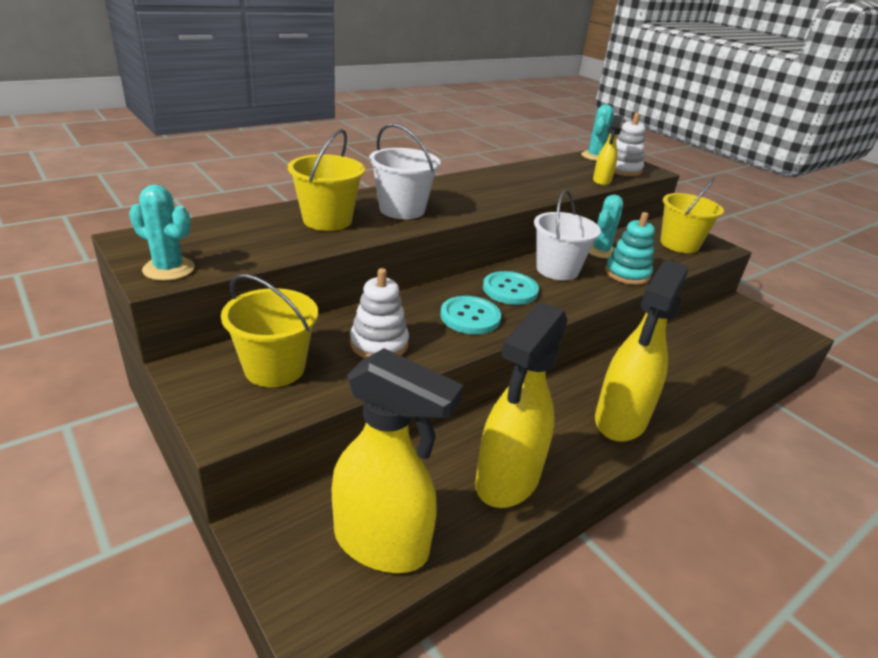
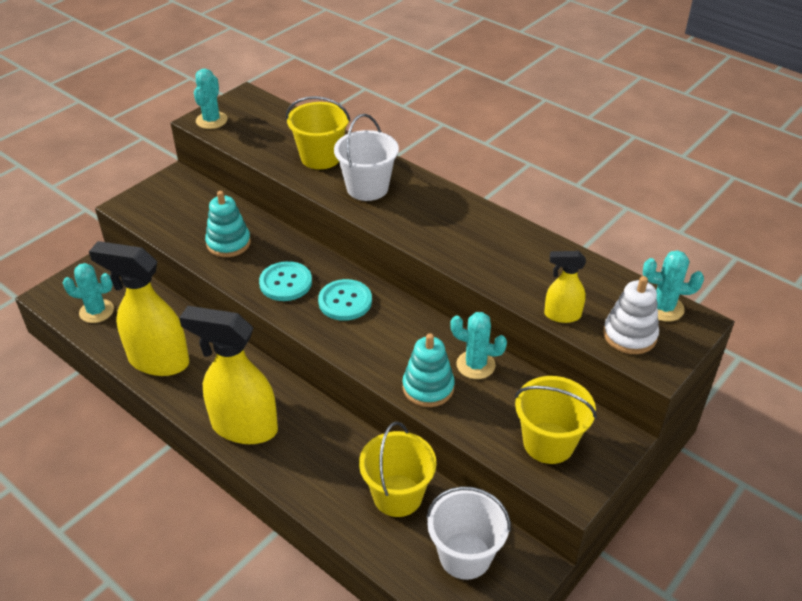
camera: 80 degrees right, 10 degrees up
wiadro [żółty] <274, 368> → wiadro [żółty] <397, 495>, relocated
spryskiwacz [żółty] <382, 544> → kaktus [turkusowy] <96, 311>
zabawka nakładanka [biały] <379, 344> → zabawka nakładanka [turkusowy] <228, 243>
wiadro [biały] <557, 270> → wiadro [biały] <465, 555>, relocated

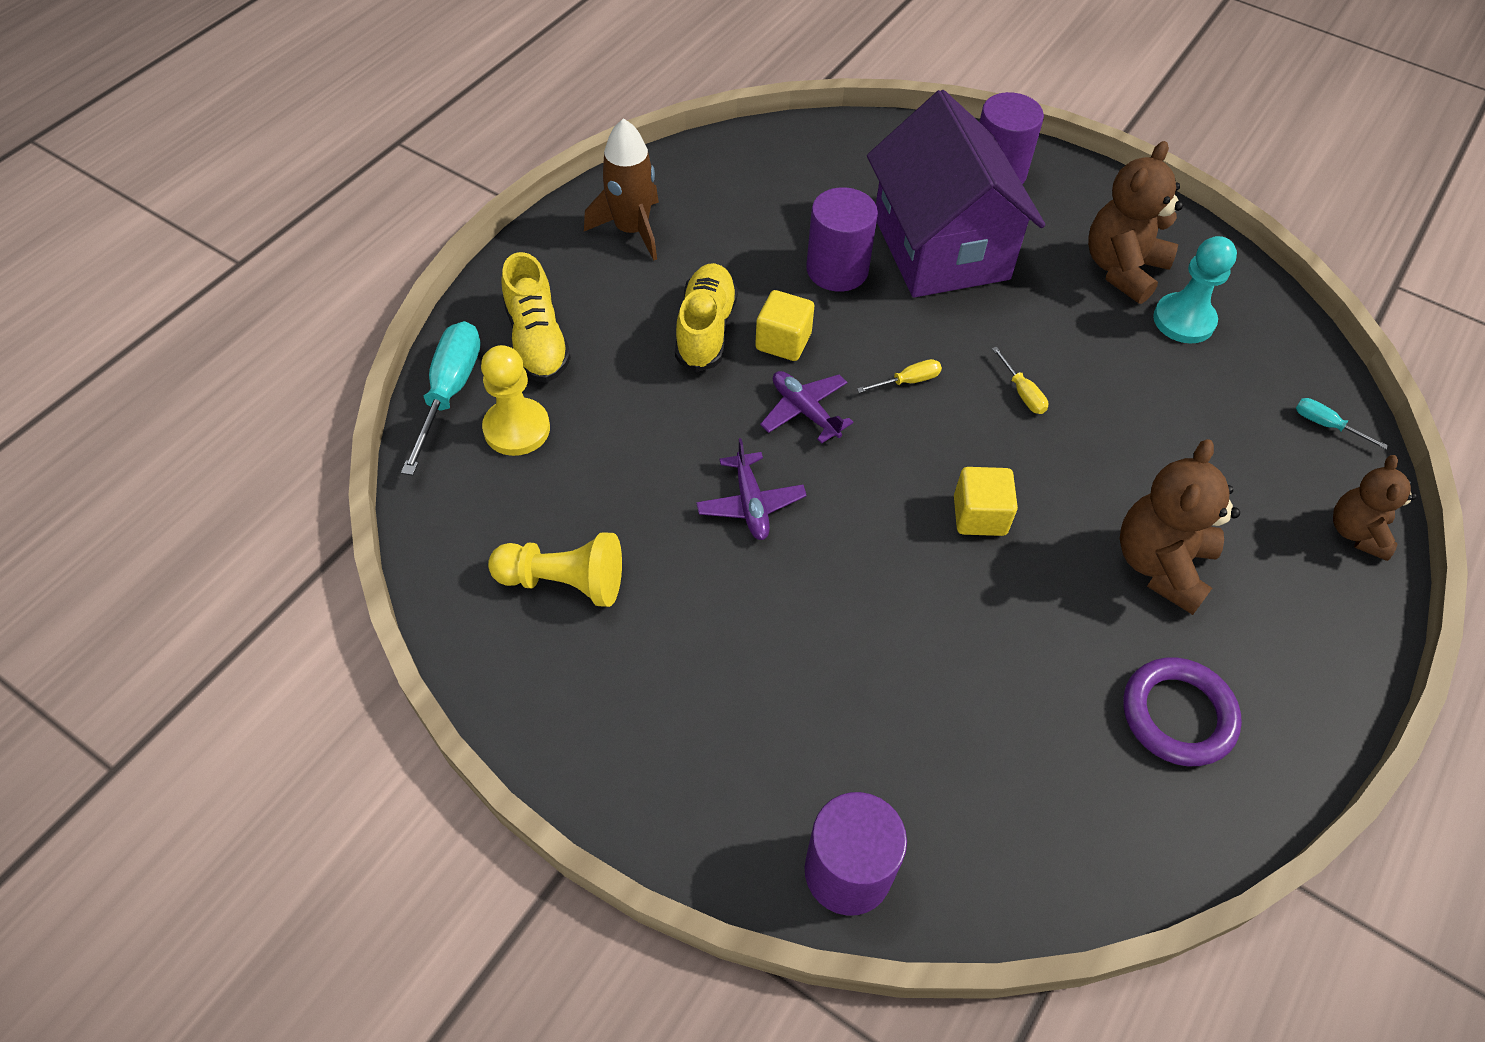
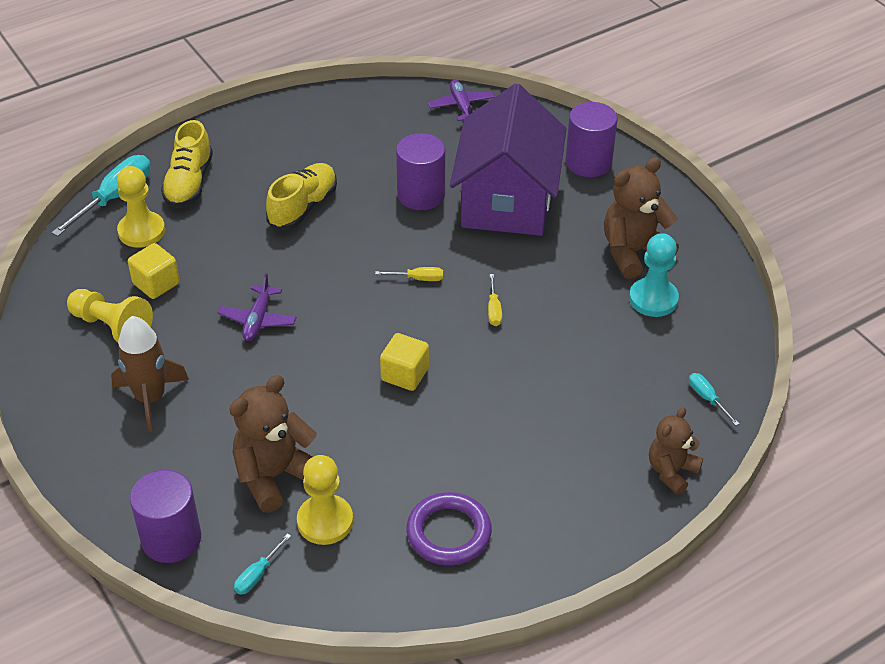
camera: 25 degrees right, 10 degrees down
rakieta [brązowy] <631, 230> → rakieta [brązowy] <150, 398>, relocated
sześcian [żółty] <783, 341> → sześcian [żółty] <156, 283>, relocated
samolot [fioletowy] <805, 411> → samolot [fioletowy] <462, 106>, relocated
miś [brązowy] <1160, 564> → miś [brązowy] <274, 476>, relocated
- → śrubokręt [turkusowy] <257, 574>
- → pionek [żółty] <325, 521>

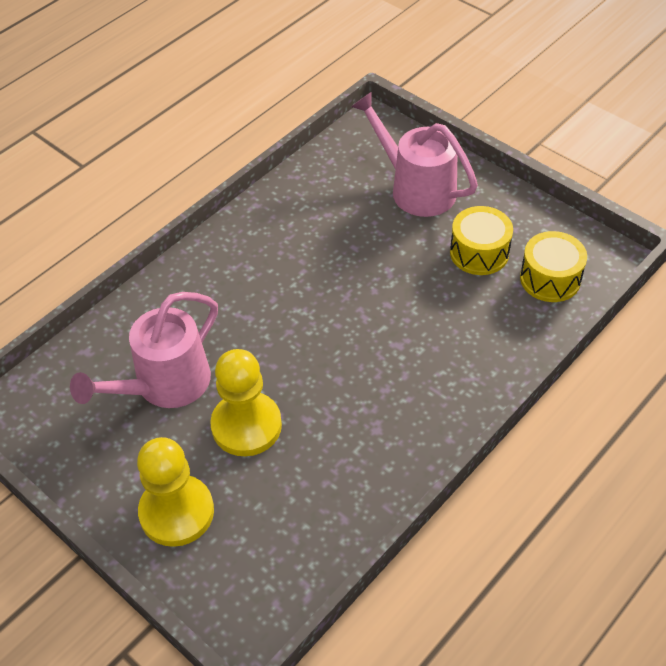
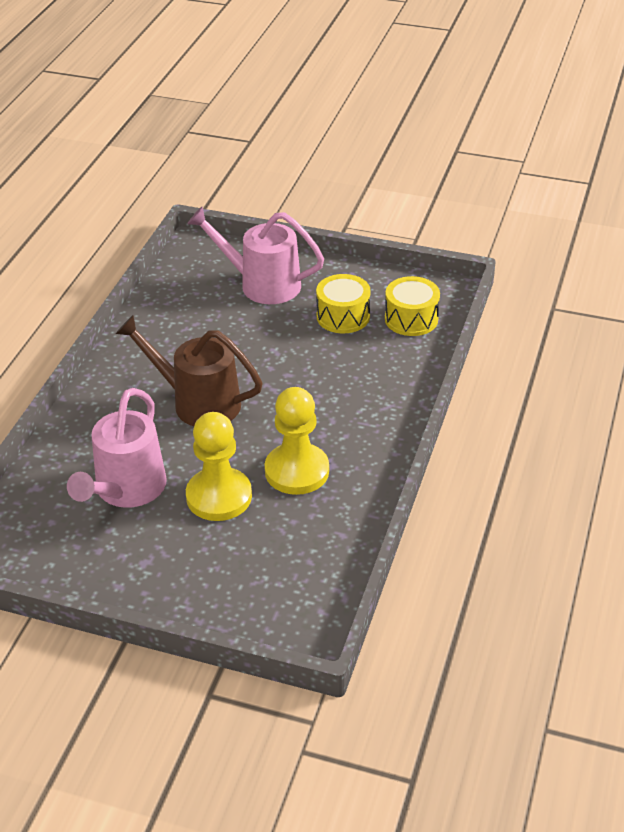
camera: 25 degrees left, 10 degrees down
pionek [żółty] <176, 512> → pionek [żółty] <297, 471>, relocated
- → konewka [brązowy] <197, 402>

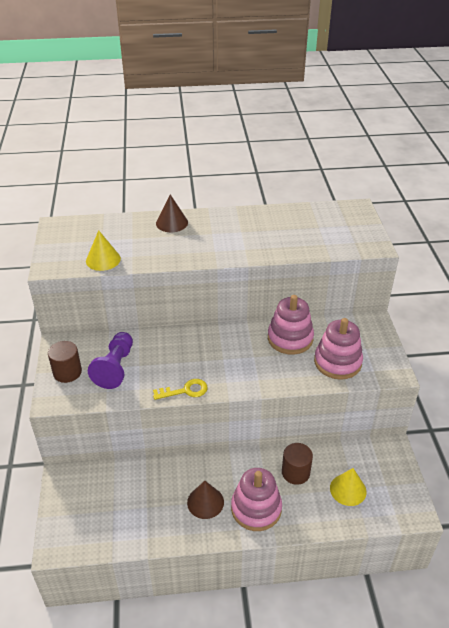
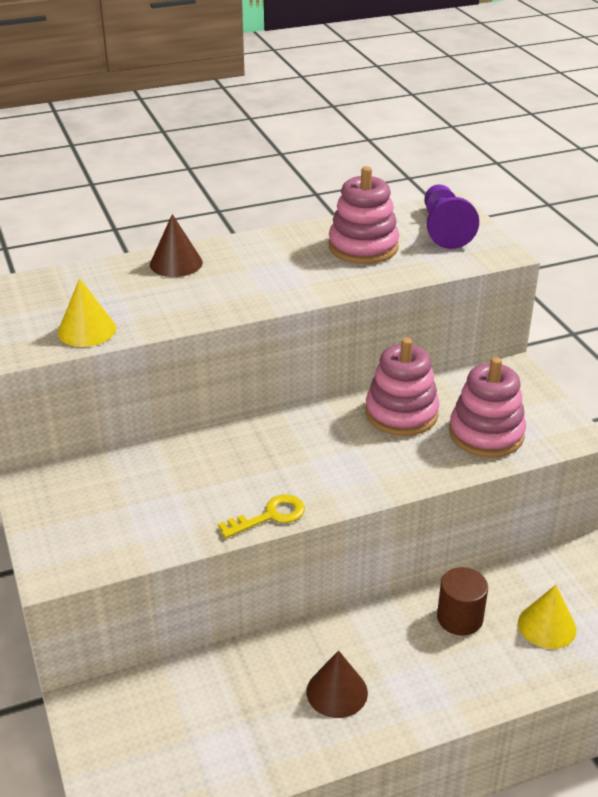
camera: 15 degrees left, 5 degrees down
walec [brązowy] <67, 372> → -
pionek [fioletowy] <115, 367> → pionek [fioletowy] <444, 229>, relocated
zabawka nakładanka [różowy] <256, 508> → zabawka nakładanka [różowy] <363, 247>, relocated

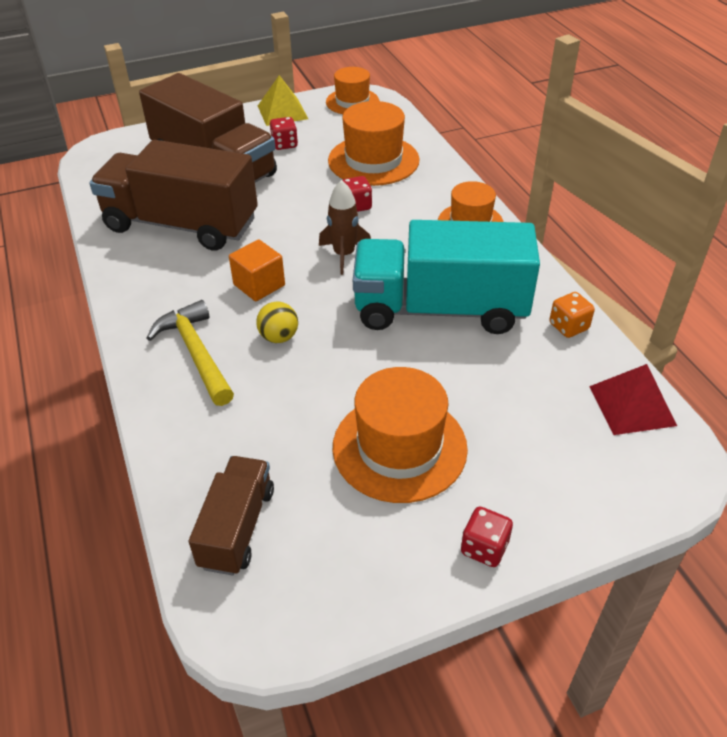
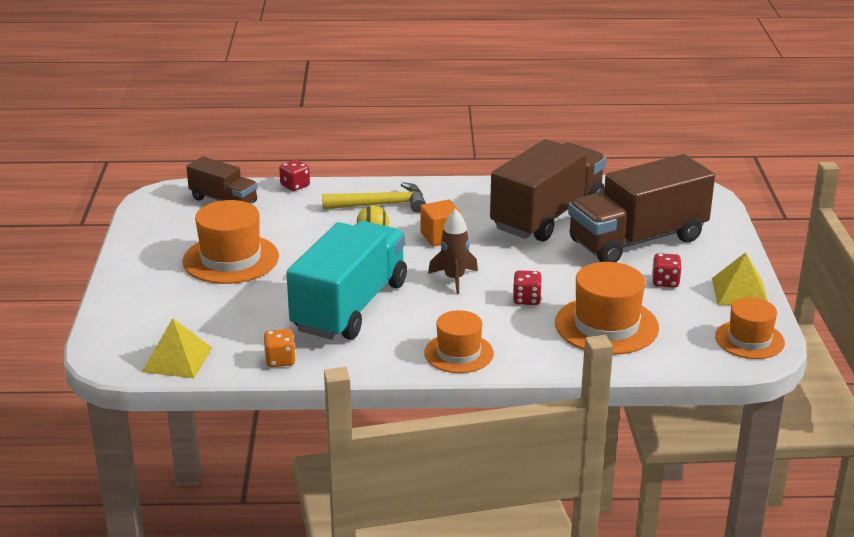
camera: 110 degrees right, 15 degrees down
kostka do gry [czerwony] <484, 548> → kostka do gry [czerwony] <295, 186>, relocated
piramida [czerwony] <632, 405> → piramida [żółty] <177, 359>

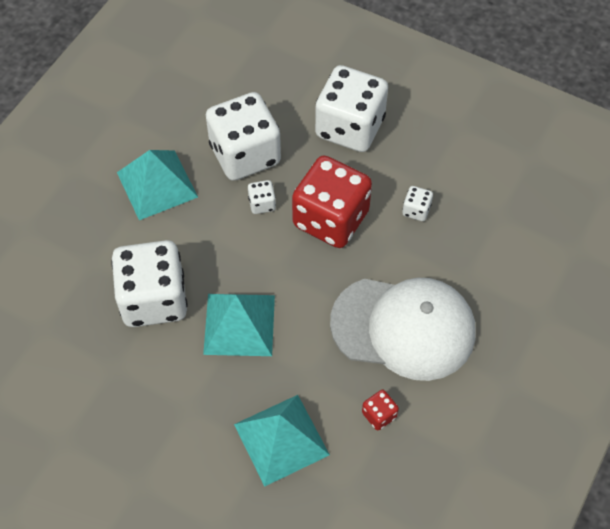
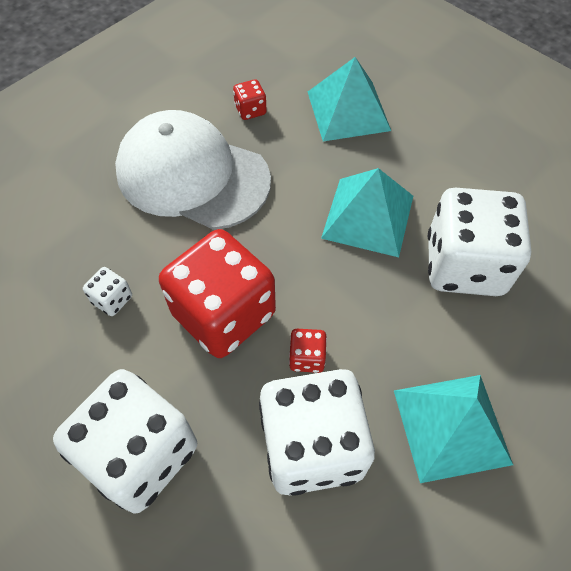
camera: 165 degrees left, 0 degrees up
kostka do gry [biały] <262, 204> → kostka do gry [czerwony] <307, 357>

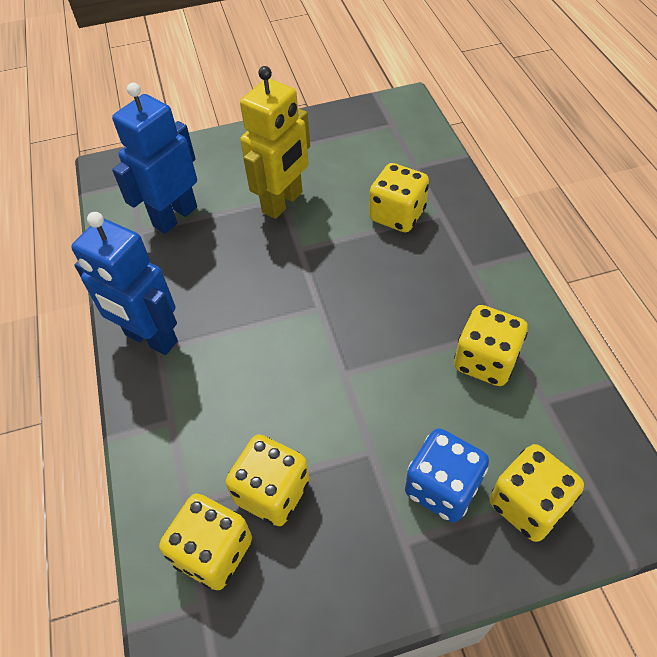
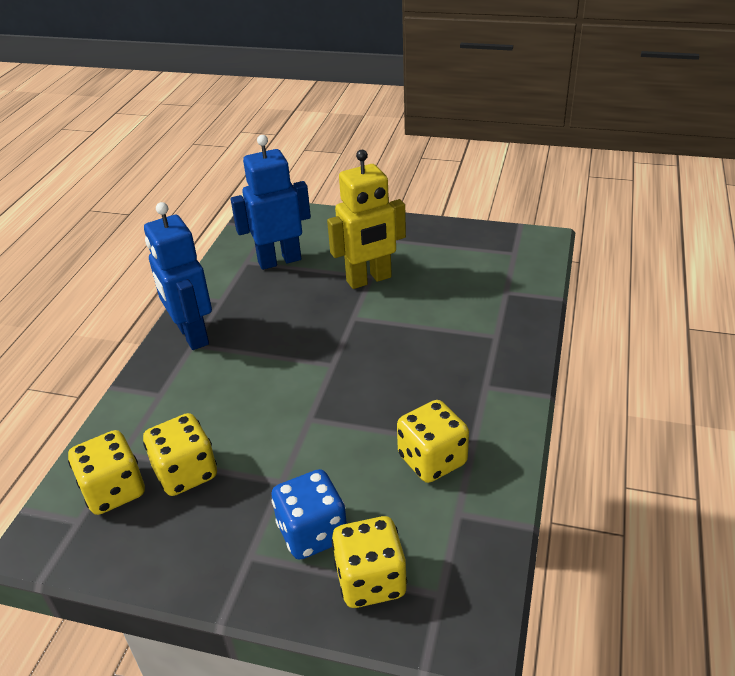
camera: 30 degrees right, 15 degrees down
kostka do gry [żółty] <397, 215> → -

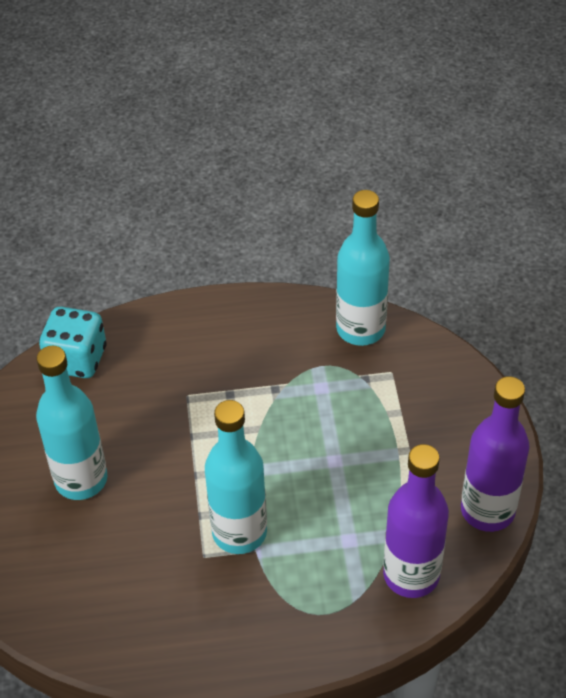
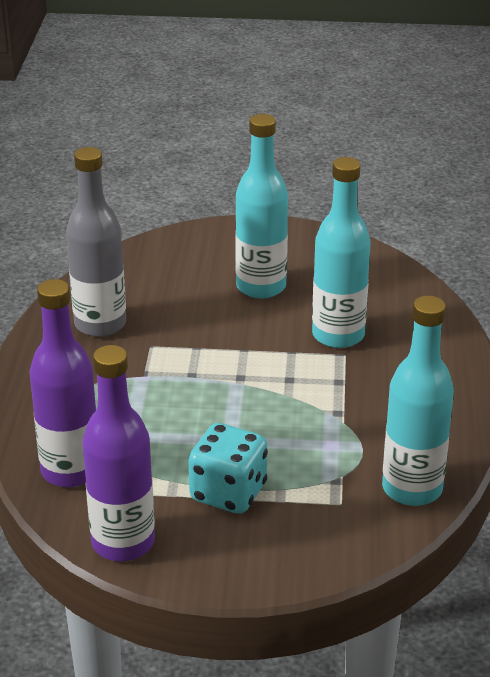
camera: 100 degrees right, 15 degrees down
kostka do gry [turkusowy] <77, 359> → kostka do gry [turkusowy] <228, 493>, relocated
butelka [turkusowy] <239, 532> → butelka [turkusowy] <338, 335>, relocated
- → butelka [szary] <100, 324>

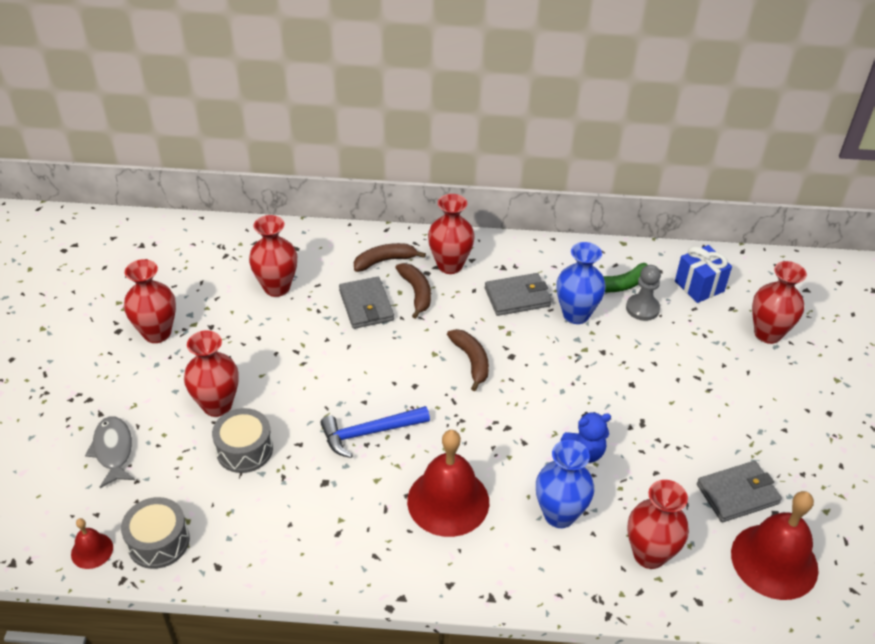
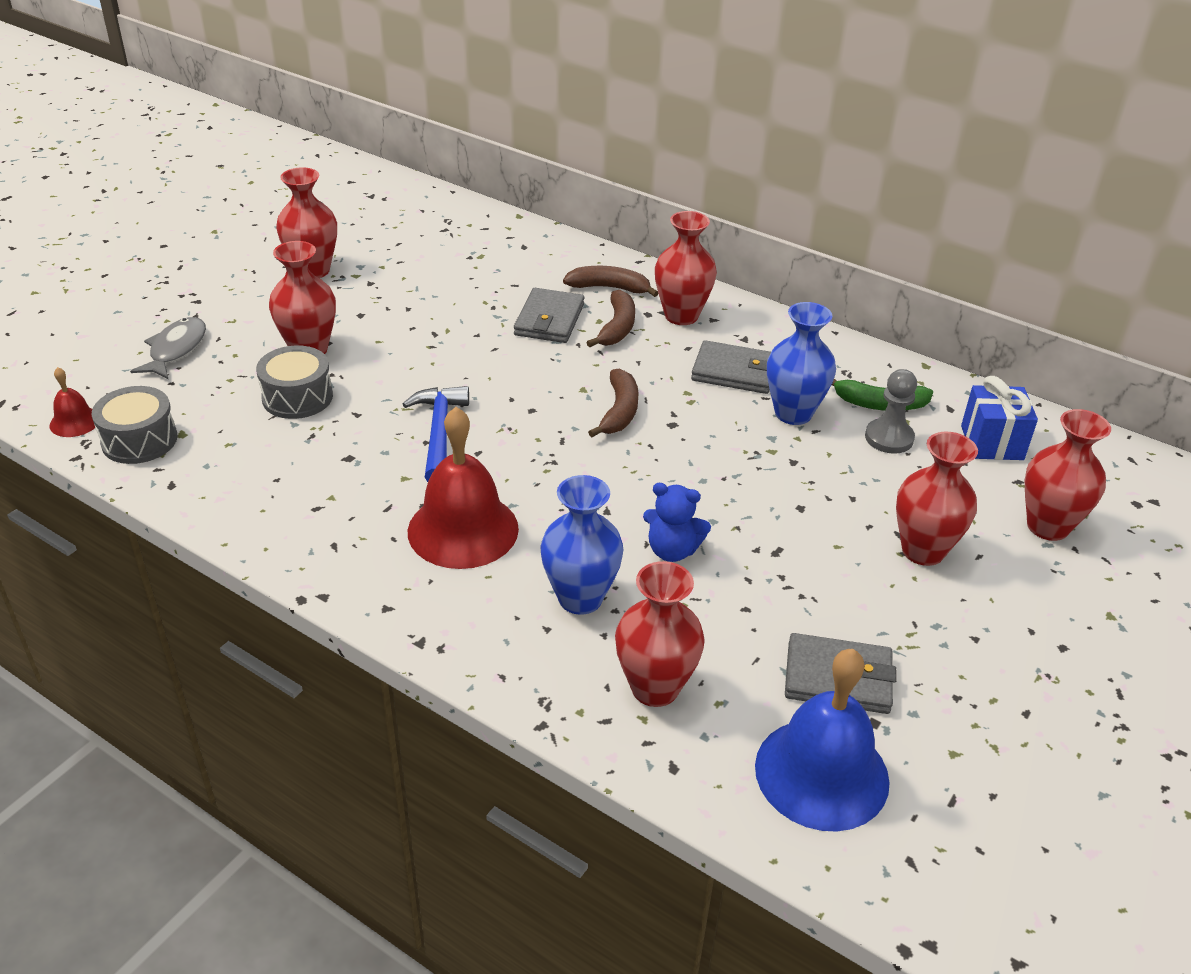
camera: 30 degrees right, 5 degrees down
wazon [czerwony] <277, 287> → wazon [czerwony] <923, 551>, relocated
młotek [niebieski] <369, 433> → młotek [niebieski] <439, 433>, 75 degrees clockwise
dzwonek [czerwony] <774, 561> → dzwonek [niebieski] <821, 773>

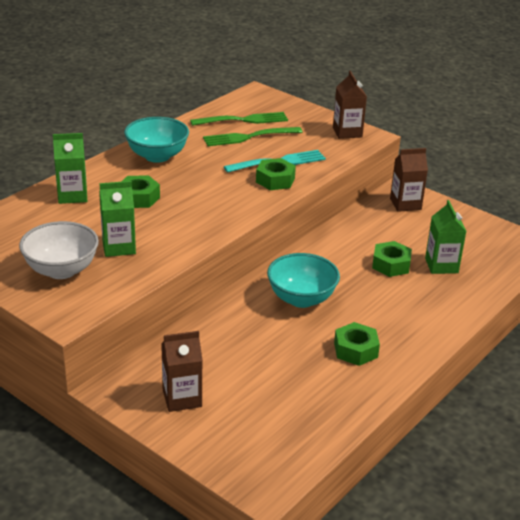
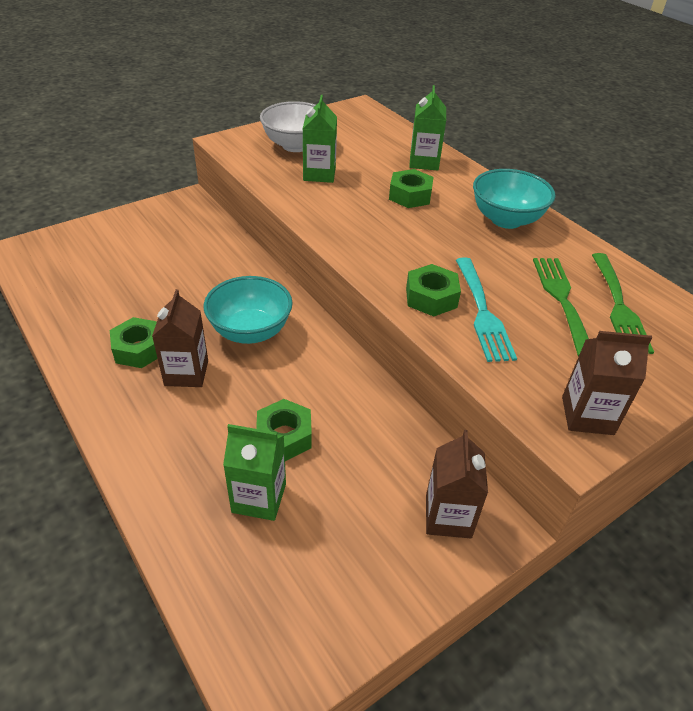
camera: 105 degrees right, 10 degrees up
karton mleka [brązowy] <182, 398> → karton mleka [brązowy] <186, 373>, relocated

